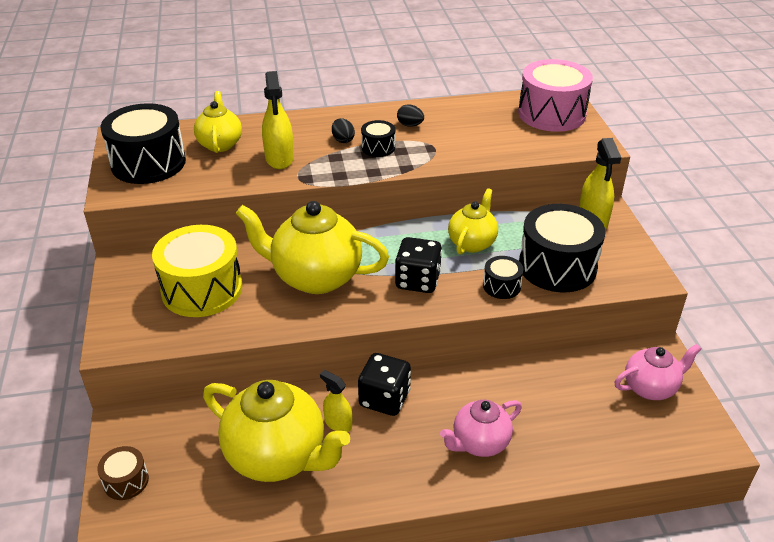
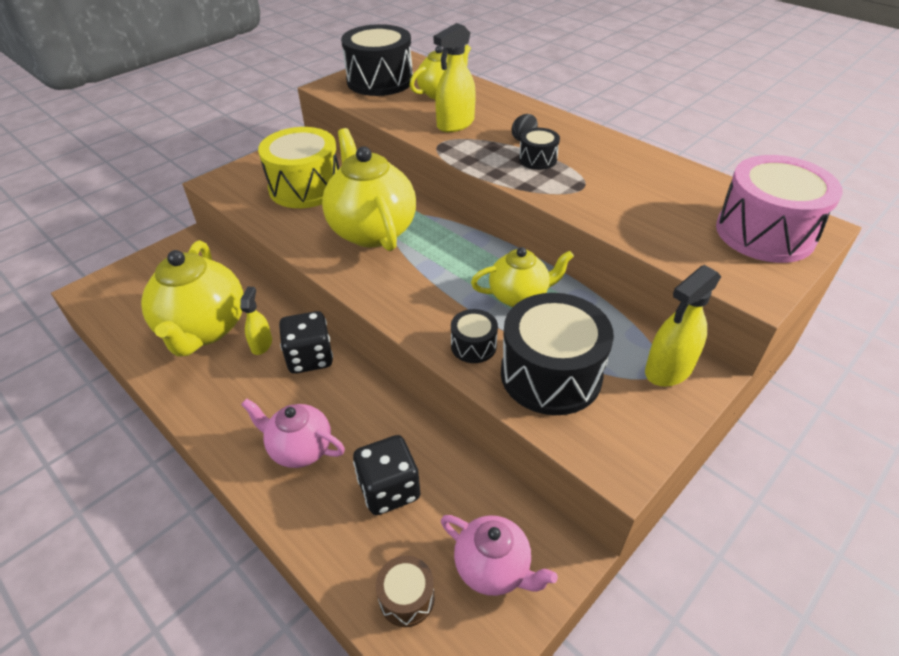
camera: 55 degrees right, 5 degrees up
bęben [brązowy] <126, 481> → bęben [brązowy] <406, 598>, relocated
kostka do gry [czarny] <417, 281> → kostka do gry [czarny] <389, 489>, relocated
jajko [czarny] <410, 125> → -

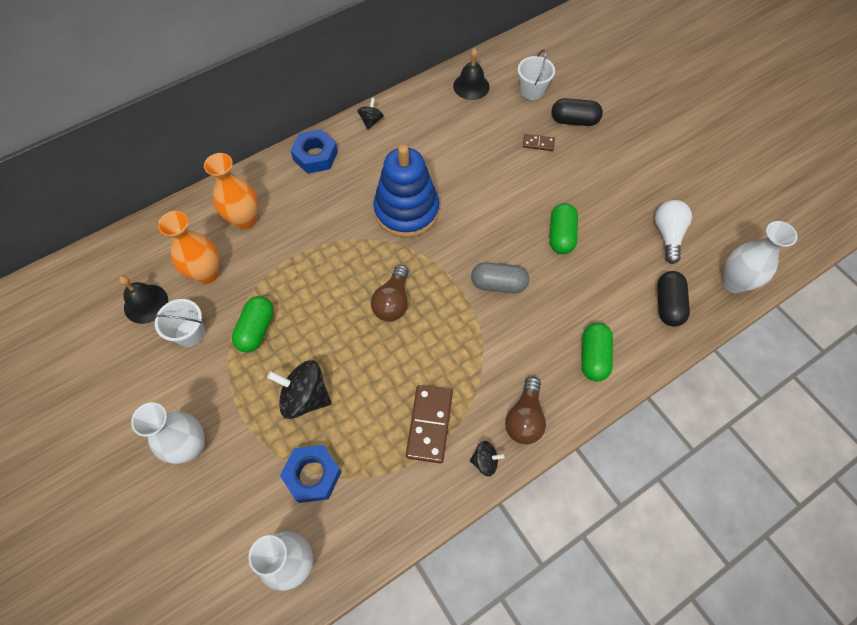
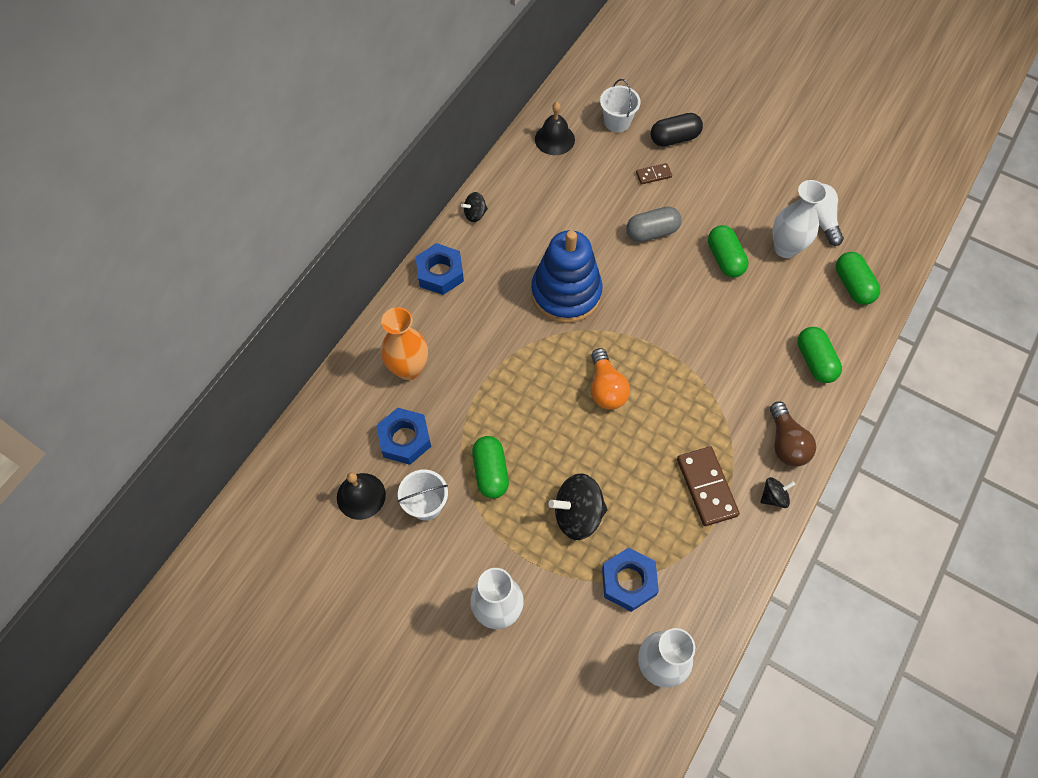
camera: 25 degrees left, 0 degrees up
wazon [pomarańczowy] <207, 273> → nakrętka [niebieski] <404, 439>
bączek [czarny] <371, 121> → bączek [czarny] <475, 214>, 105 degrees counterclockwise
żarówka [brązowy] <393, 302> → żarówka [pomarańczowy] <606, 388>
kapsułka [szary] <498, 284> → kapsułka [szary] <652, 232>, relocated
kapsułka [czarny] <668, 304> → kapsułka [zielony] <852, 285>
wazon [biały] <734, 283> → wazon [biały] <785, 248>, relocated

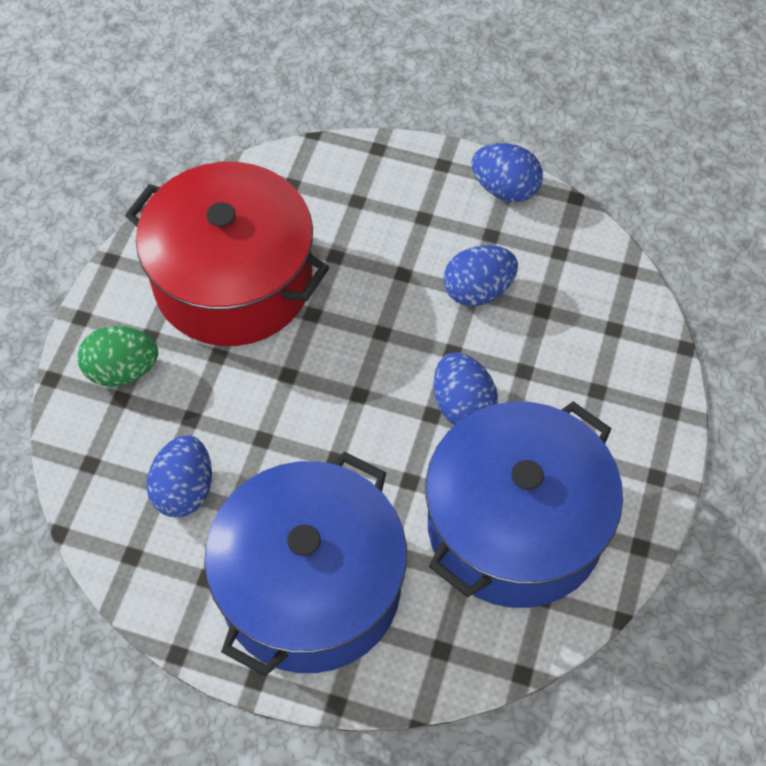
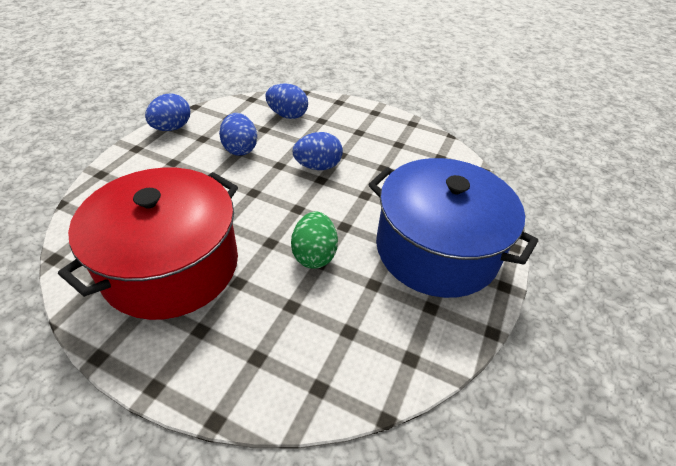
camera: 85 degrees left, 15 degrees down
jajko [zielony] <122, 370> → jajko [zielony] <314, 254>, relocated
jajko [niebieski] <184, 489> → jajko [niebieski] <287, 115>, relocated
garnek [niebieski] <515, 526> → -

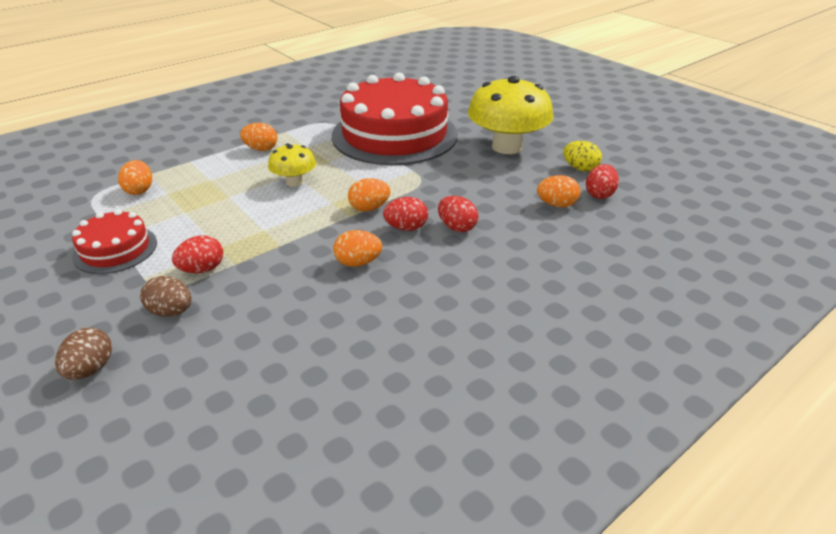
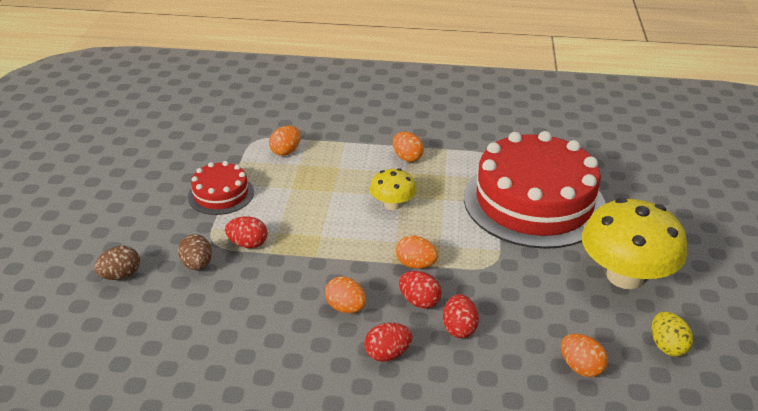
camera: 45 degrees right, 0 degrees up
jajko [czerwony] <599, 194> → jajko [czerwony] <387, 354>, relocated

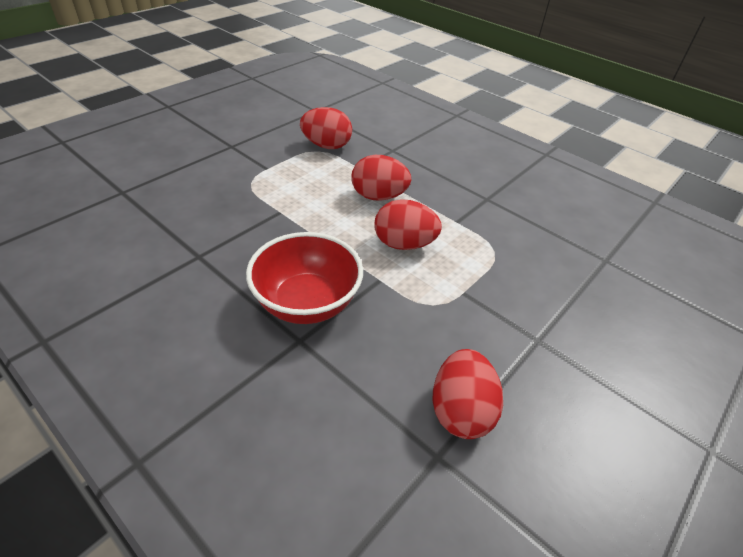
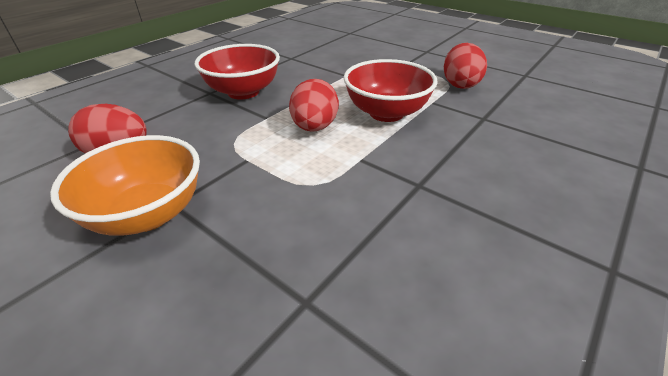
camera: 90 degrees right, 5 degrees down
jajko [czerwony] <378, 196> → miska [czerwony] <386, 113>
- → miska [pomarańczowy] <148, 214>

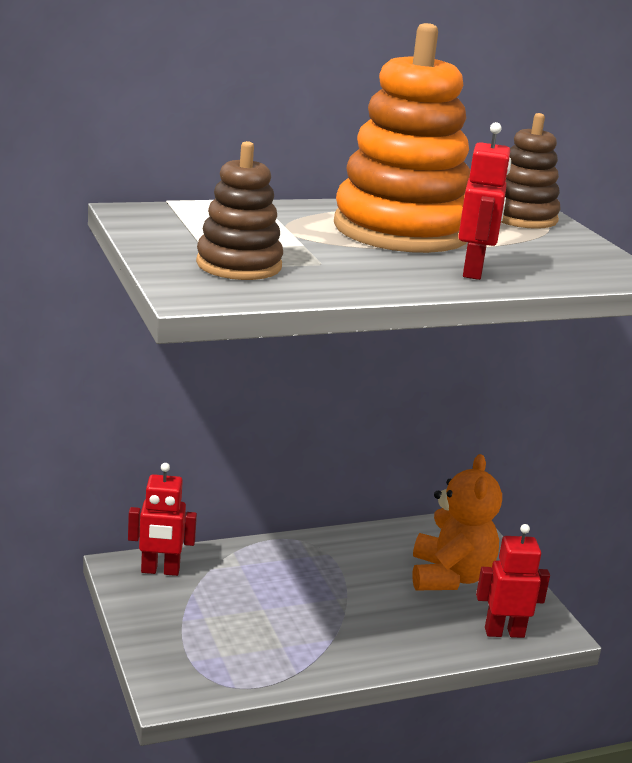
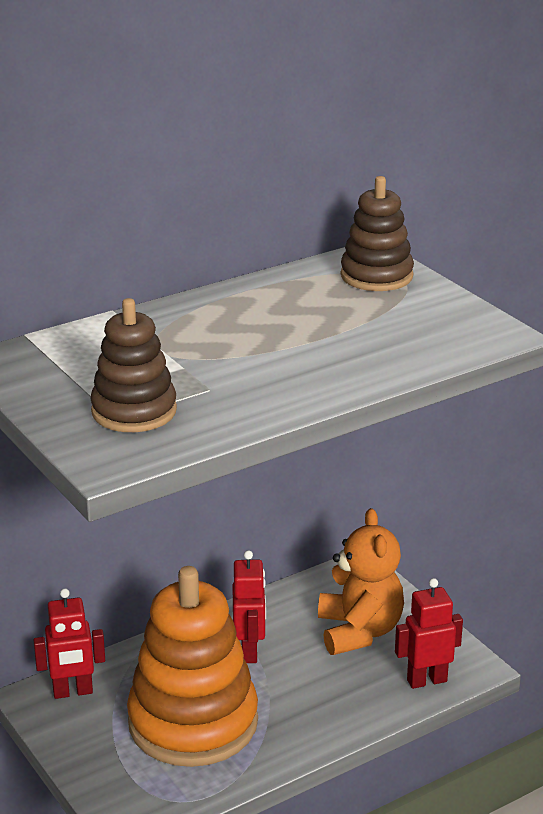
camera: 10 degrees left, 5 degrees up
zabawka nakładanka [pomarańczowy] <401, 230> → zabawka nakładanka [pomarańczowy] <193, 722>, relocated
robot [czerwony] <473, 271> → robot [czerwony] <249, 651>, relocated

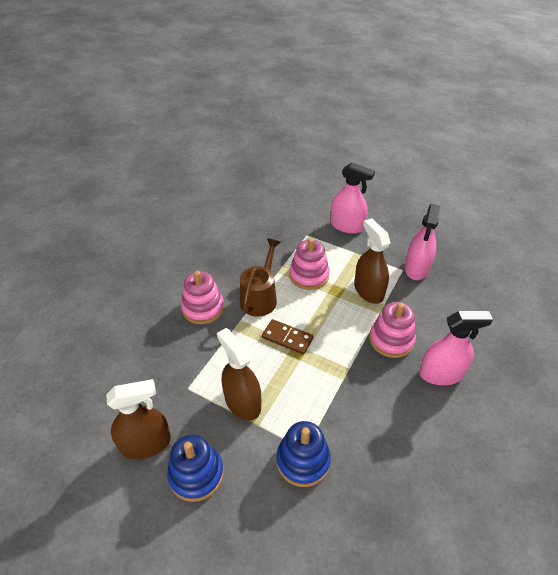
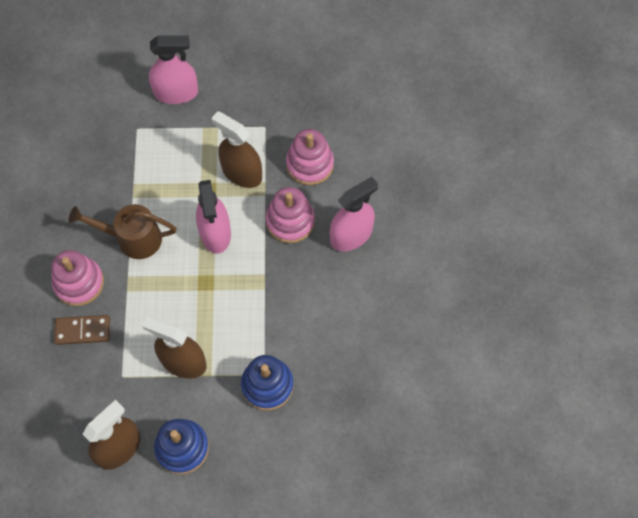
camera: 30 degrees left, 20 degrees up
konewka [brązowy] <260, 297> → konewka [brązowy] <132, 238>, 75 degrees counterclockwise
kostka domina [brązowy] <287, 338> → kostka domina [brązowy] <83, 331>, relocated
zabawka nakładanka [różowy] <309, 275> → zabawka nakładanka [różowy] <310, 164>, relocated
spryskiwacz [różowy] <416, 268> → spryskiwacz [różowy] <215, 233>, relocated

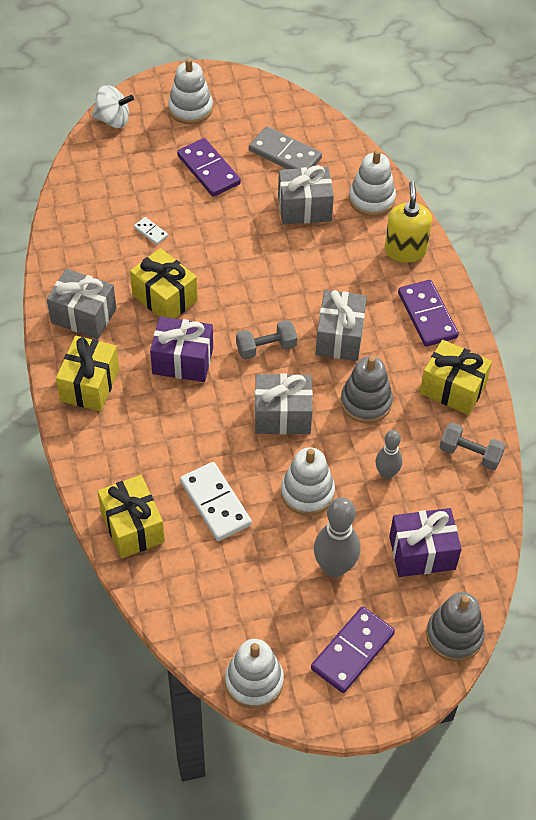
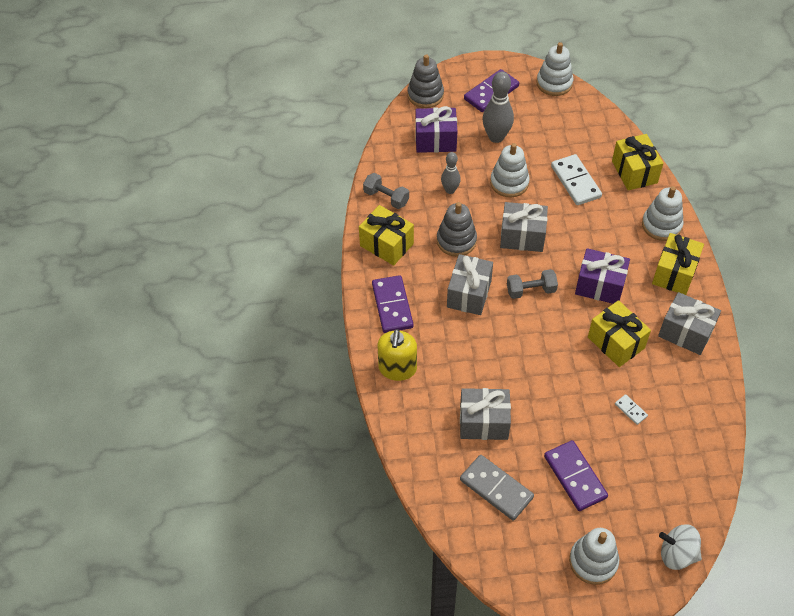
camera: 170 degrees left, 0 degrees up
zabawka nakładanka [biały] <371, 199> → zabawka nakładanka [biały] <661, 225>, relocated

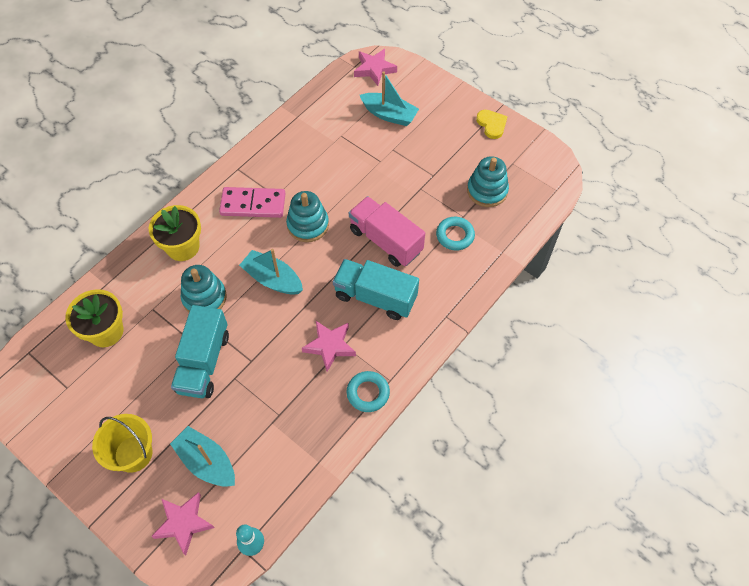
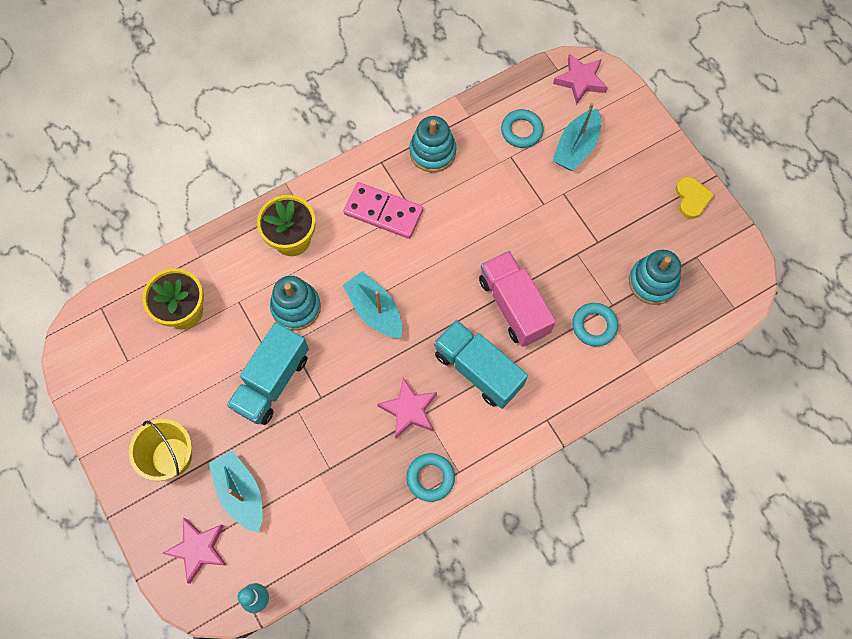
camera: 20 degrees right, 10 degrees up
zabawka nakładanka [turkusowy] <308, 225> → zabawka nakładanka [turkusowy] <432, 152>, relocated
łódka [turkusowy] <389, 115> → łódka [turkusowy] <576, 147>, 75 degrees clockwise
- → pierścień [turkusowy] <521, 131>

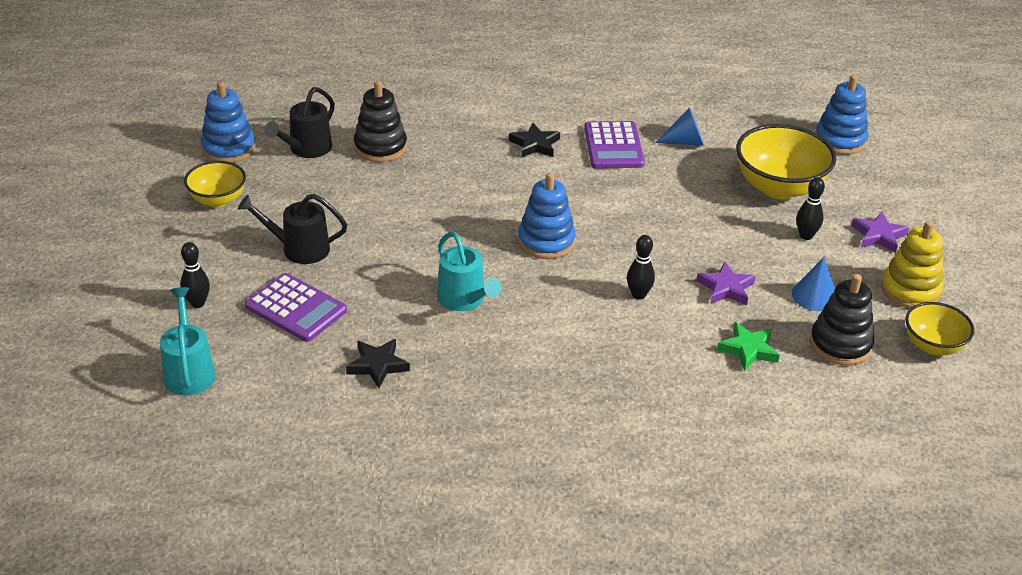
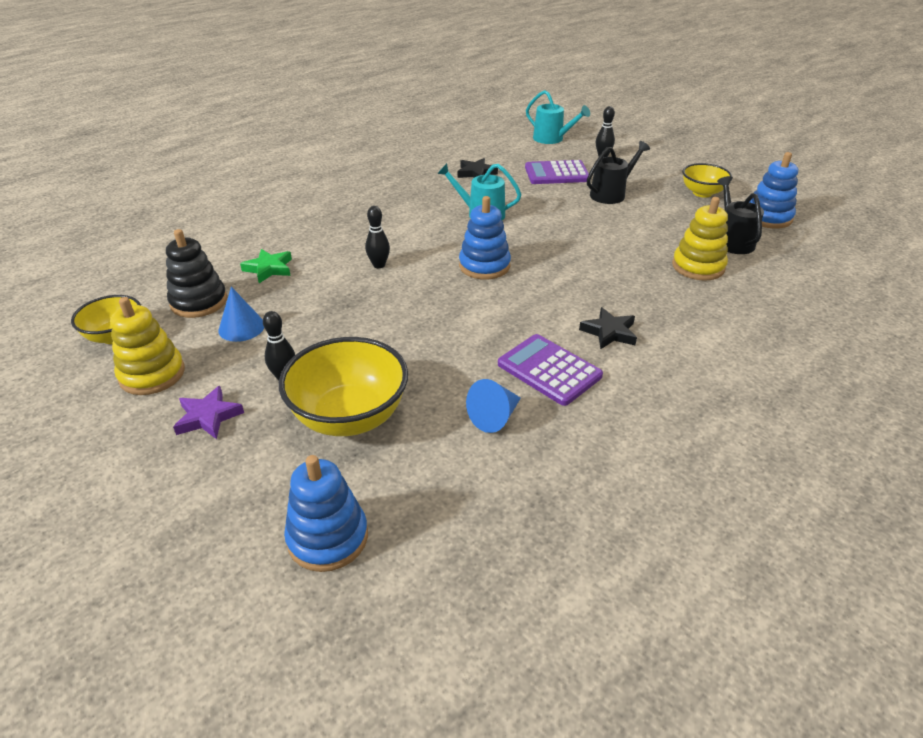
camera: 140 degrees right, 0 degrees up
zabawka nakładanka [czarny] <380, 147> → zabawka nakładanka [żółty] <698, 267>
gwiazda [fioletowy] <726, 288> → -

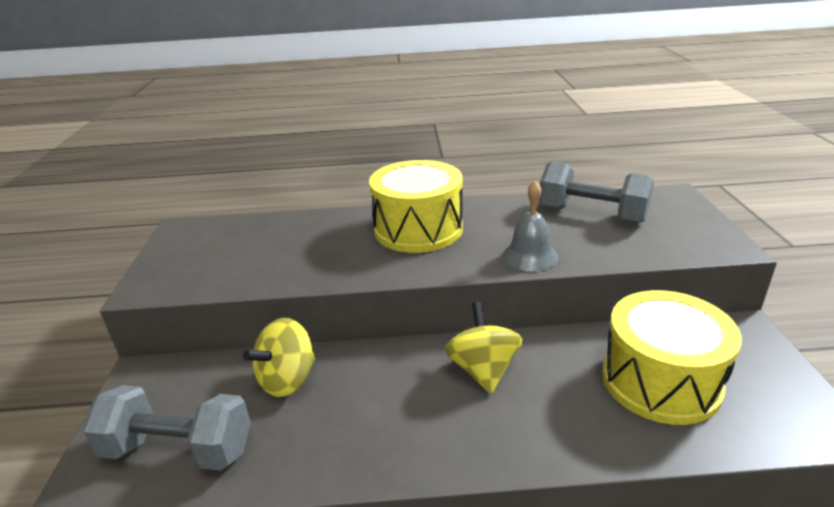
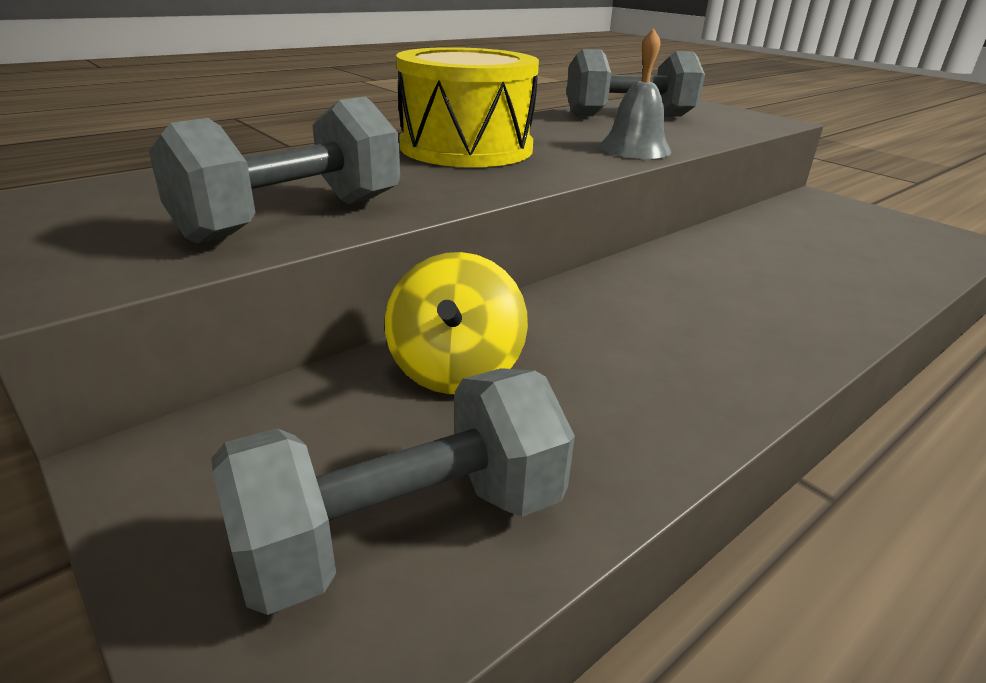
camera: 40 degrees left, 0 degrees up
bączek [żółty] <483, 370> → -
bęben [żółty] <660, 381> → -
- → hantel [szary] <293, 218>

